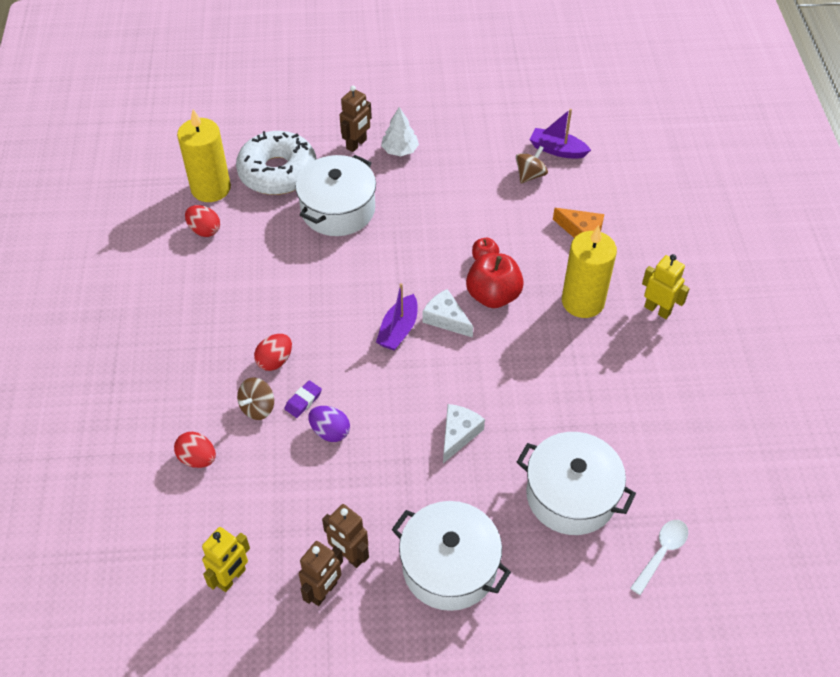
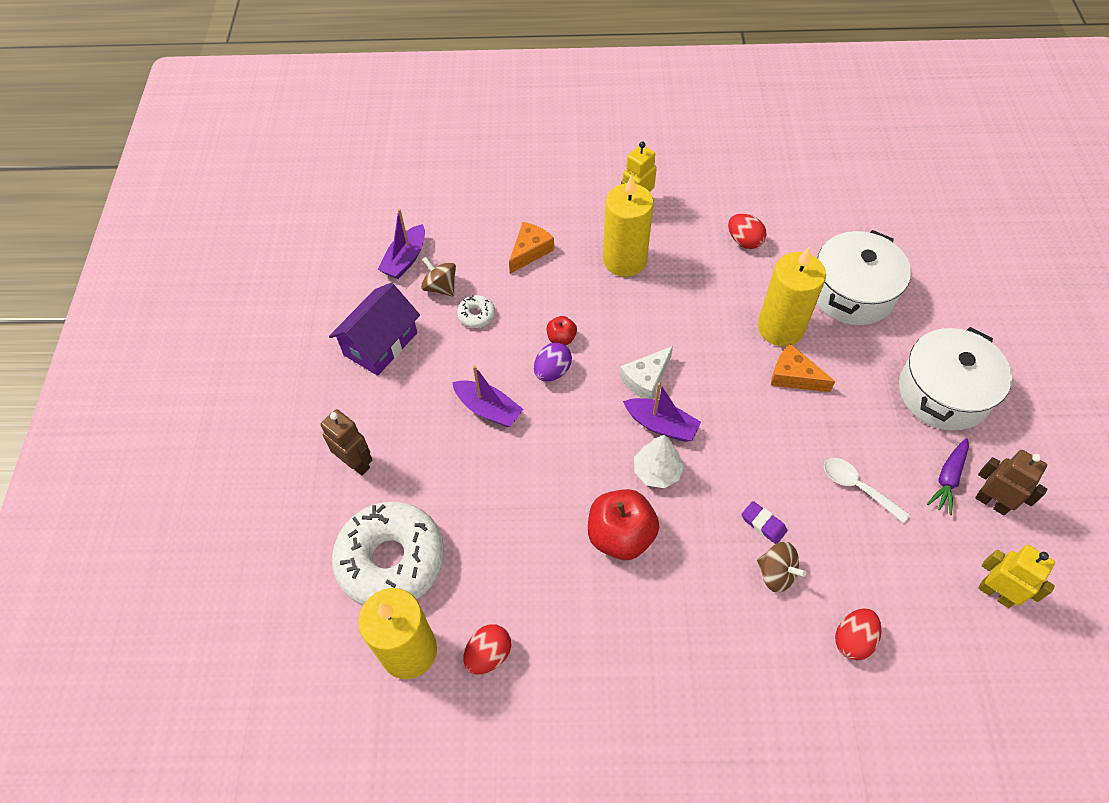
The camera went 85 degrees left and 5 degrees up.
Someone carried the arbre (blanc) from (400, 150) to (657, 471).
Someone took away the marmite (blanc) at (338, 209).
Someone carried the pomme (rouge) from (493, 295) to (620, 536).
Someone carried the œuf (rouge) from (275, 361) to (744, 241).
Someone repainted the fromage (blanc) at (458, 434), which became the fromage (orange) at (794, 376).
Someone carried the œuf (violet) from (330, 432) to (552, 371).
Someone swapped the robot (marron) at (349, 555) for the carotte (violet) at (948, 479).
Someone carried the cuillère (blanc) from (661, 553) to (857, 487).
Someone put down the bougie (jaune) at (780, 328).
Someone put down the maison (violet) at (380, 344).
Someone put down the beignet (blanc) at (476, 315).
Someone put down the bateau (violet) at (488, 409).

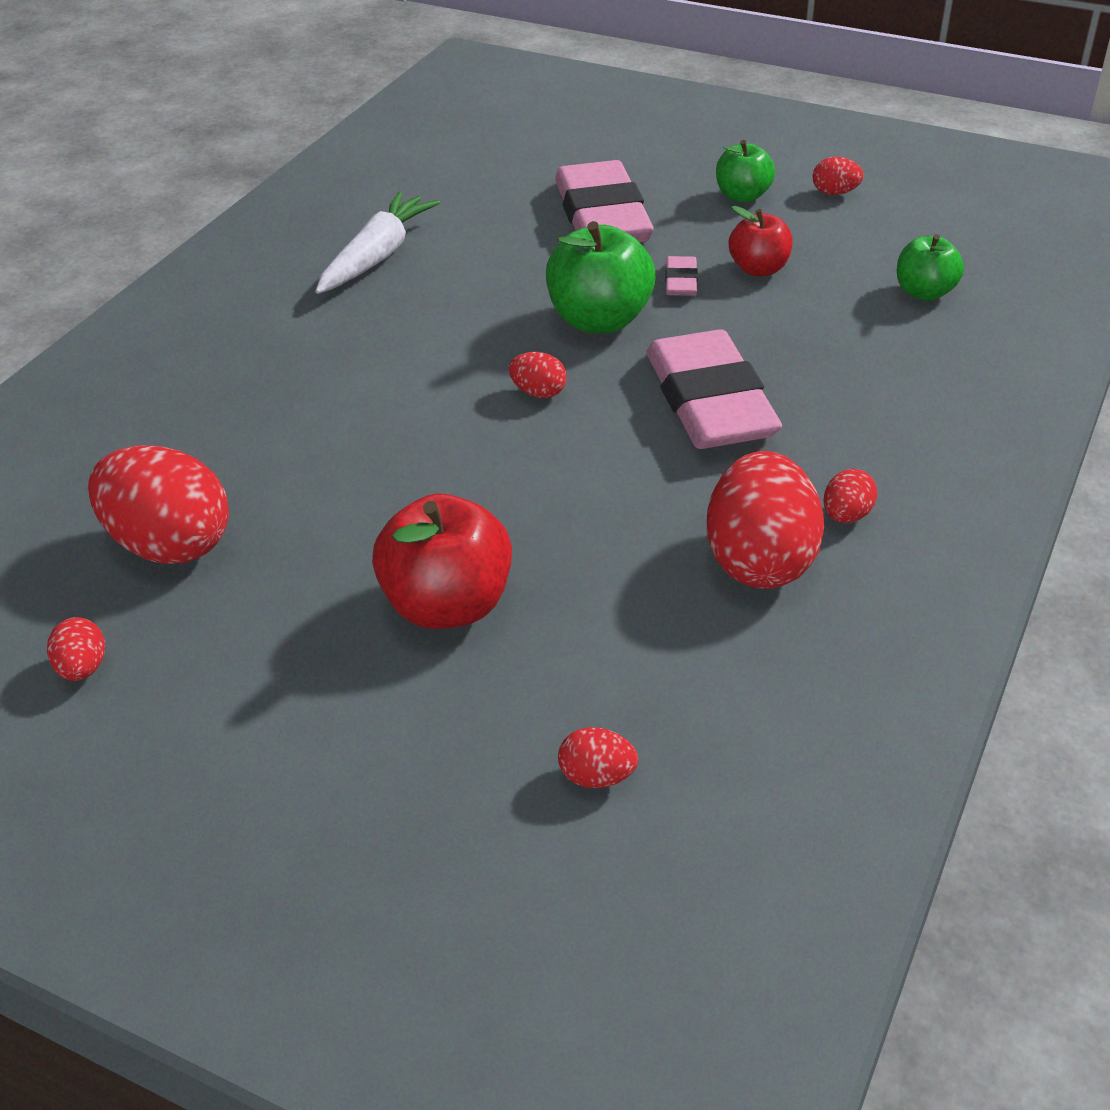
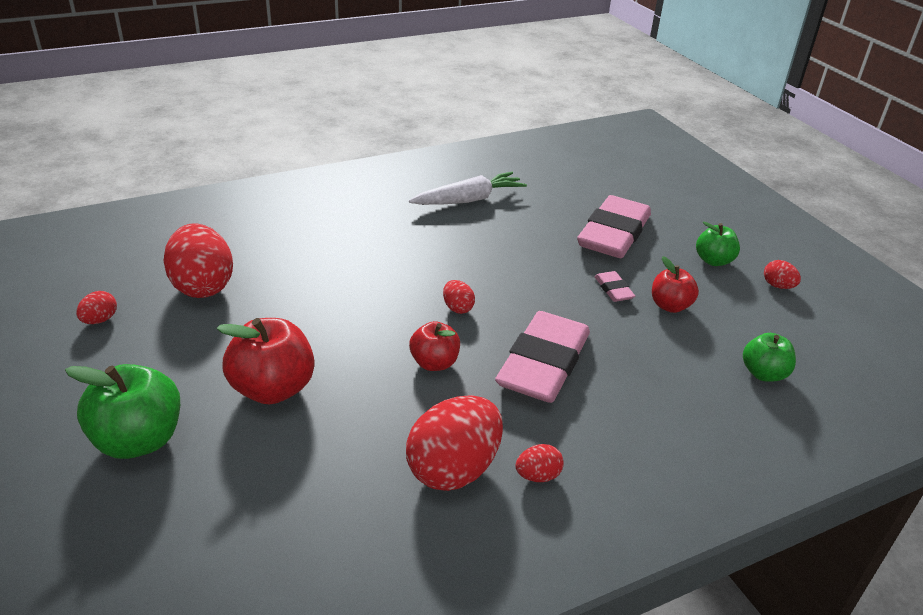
The camera went 35 degrees right and 5 degrees down.
Someone carried the pomme (vert) from (599, 320) to (139, 440).
Someone rotated the gomme (rose) at (681, 281) by 60 degrees counterclockwise.
Someone took away the œuf (rouge) at (597, 777).
Someone put down the pomme (rouge) at (434, 363).

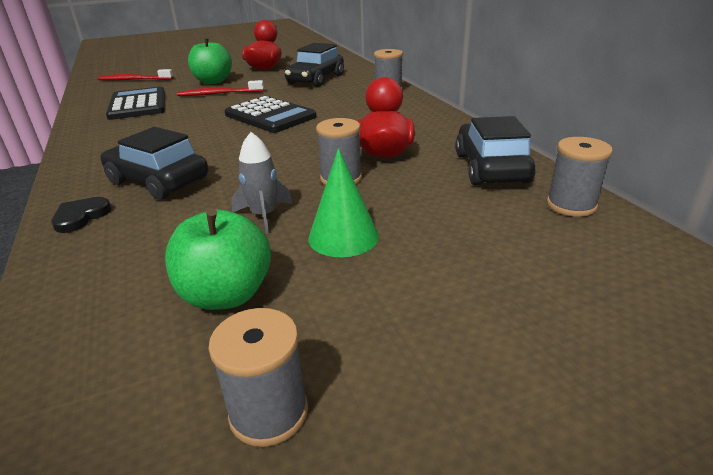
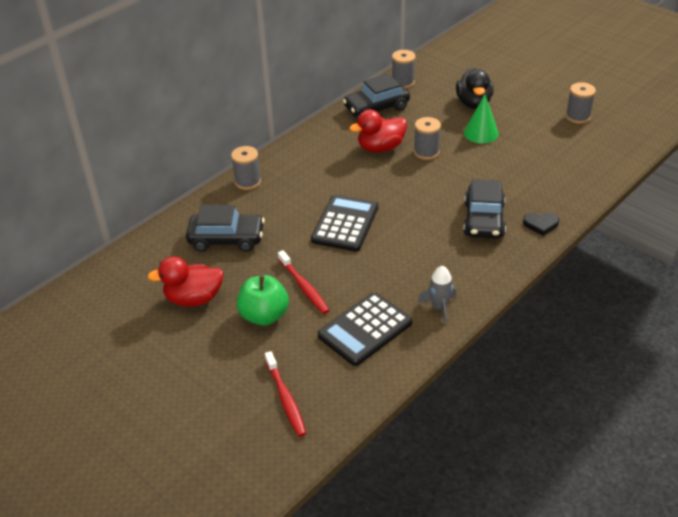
The camera went 115 degrees left and 10 degrees up.
Someone carried the fusée (gris) from (264, 215) to (439, 307).
Someone took away the pomme (vert) at (226, 294).
Someone put down the canard (noir) at (473, 103).

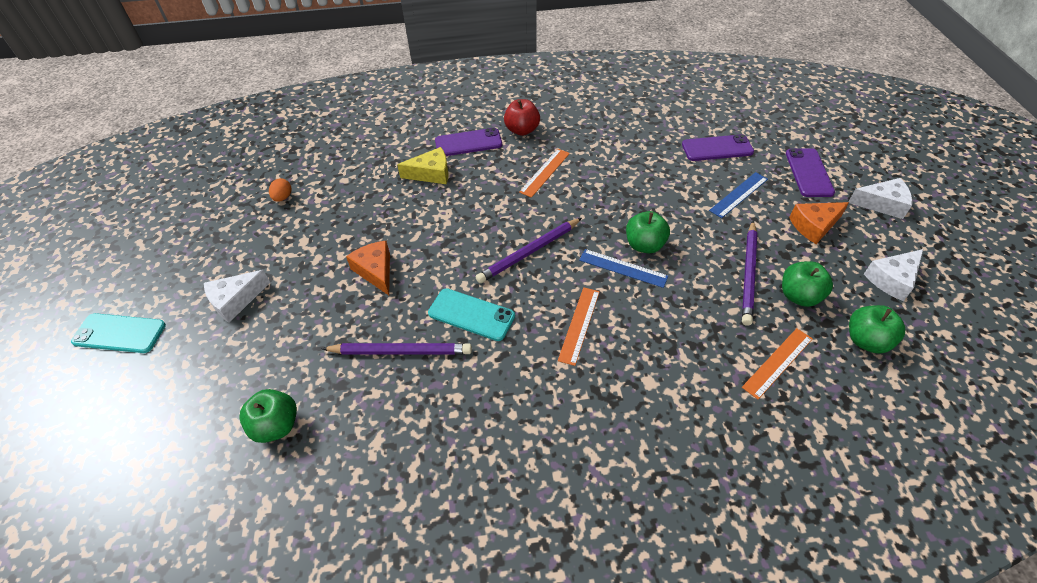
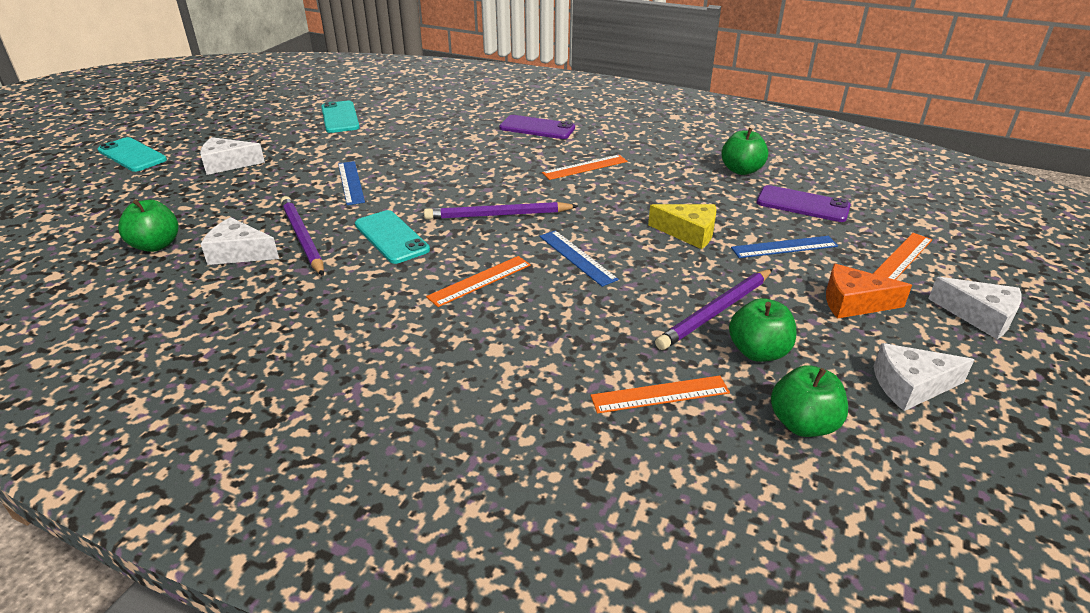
The camera went 30 degrees right and 15 degrees down.
Someone took away the pomme (rouge) at (522, 130).
Someone carried the fromage (jaune) from (431, 174) to (689, 233).
Someone swapped the téléphone (violet) at (808, 173) for the règle (orange) at (902, 258).
Someone swapped the œuf (orange) at (283, 197) for the téléphone (turquoise) at (340, 117).
Someone carried the pomme (vert) from (644, 245) to (741, 170).
Someone swapped the fromage (orange) at (376, 271) for the règle (bleu) at (351, 182).
Someone rotated the crayon (violet) at (400, 351) by 150 degrees counterclockwise.
Someone put down the fromage (blanc) at (239, 253).

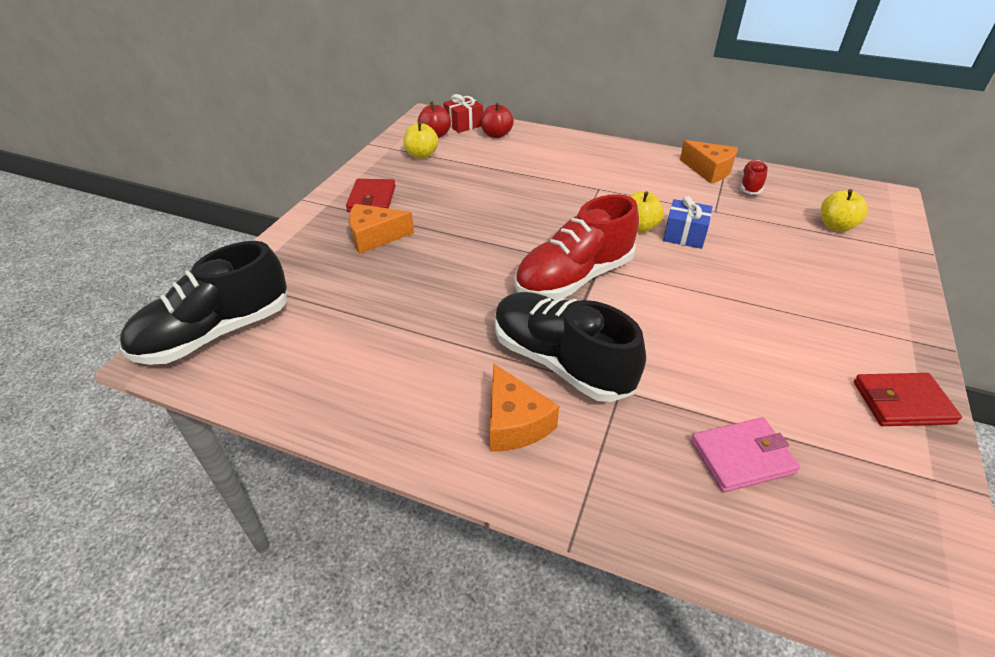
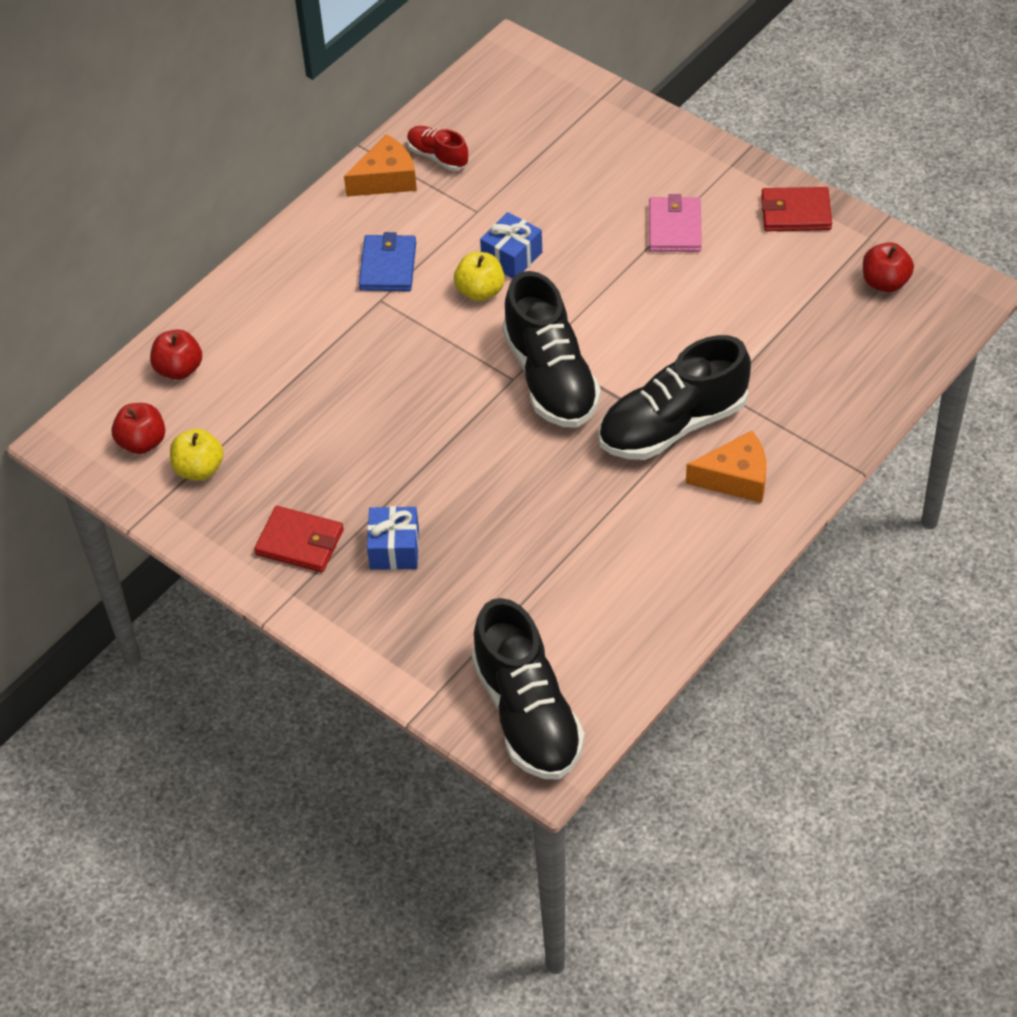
The camera went 70 degrees left and 10 degrees up.
Someone took away the cadeau (rouge) at (463, 124).
Someone took away the pomme (jaune) at (836, 226).
Someone repainted the chaussure (rouge) at (574, 278), which became the chaussure (noir) at (550, 377).
Someone swapped the fromage (orange) at (375, 237) for the cadeau (bleu) at (394, 549).
Someone rotated the portefeuille (rouge) at (902, 403) by 75 degrees clockwise.
Someone carried the portefeuille (rose) from (742, 457) to (674, 228).
Someone put down the portefeuille (bleu) at (388, 266).
Someone put down the pomme (rouge) at (885, 282).

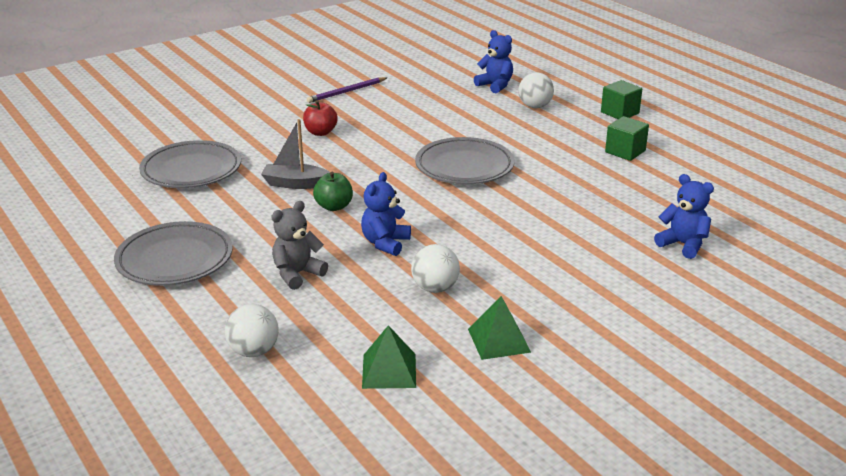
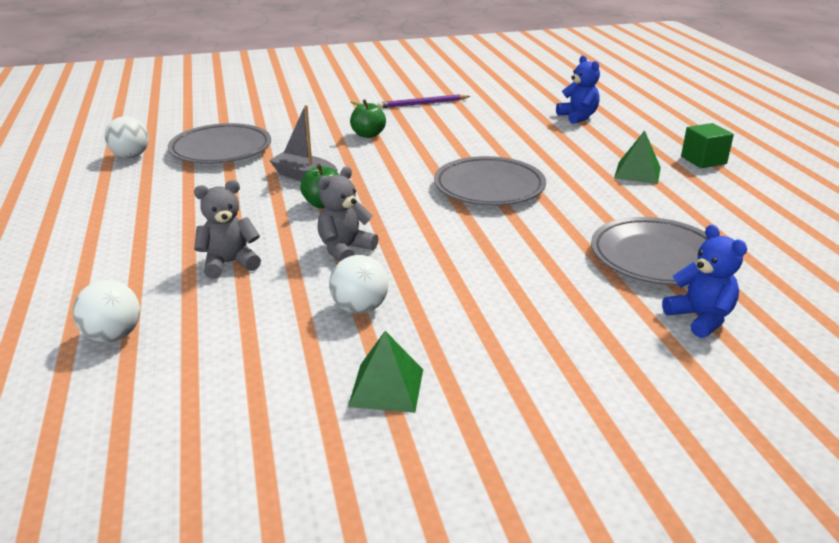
The camera went 20 degrees right and 0 degrees up.
Someone carried the balle (blanc) from (535, 106) to (131, 156).
Someone repainted the pomme (rouge) at (320, 132), which became the pomme (vert) at (368, 135).
Someone took away the cube (vert) at (625, 151).
Someone repainted the ours en peluche (bleu) at (385, 243), which became the ours en peluche (gris) at (345, 249).
Someone carried the assiette (gris) from (175, 259) to (656, 257).
Someone carried the pyramide (vert) from (389, 371) to (637, 172).

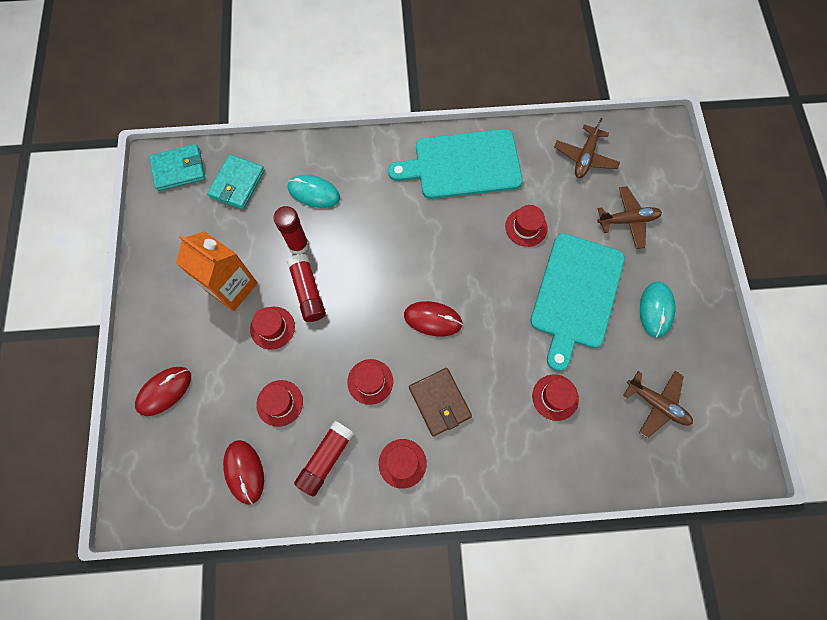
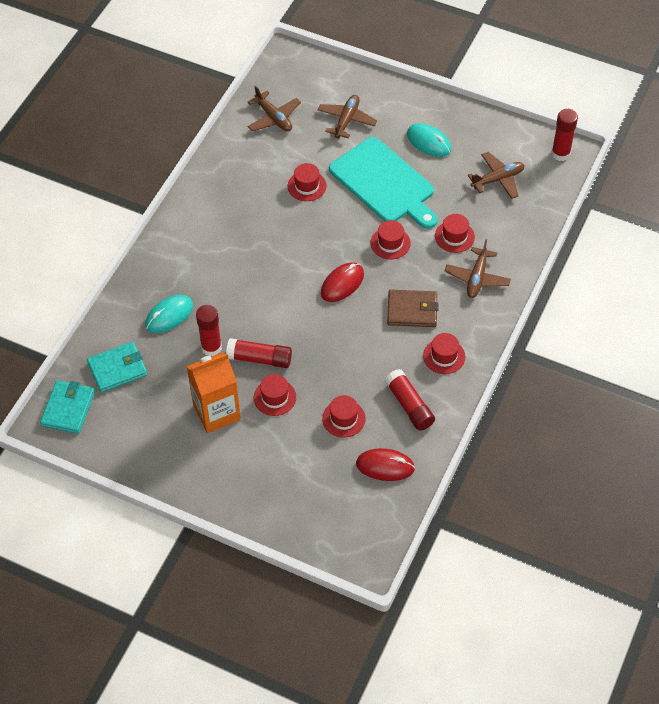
The camera went 60 degrees left and 15 degrees down.
Someone took away the planche à découper (turquoise) at (463, 165).
Someone rotated the portefeuille (turquoise) at (237, 184) by 75 degrees counterclockwise.
Someone carried the chapeau (rouge) from (370, 381) to (390, 243).
Someone took away the souris (rouge) at (164, 391).
Someone put down the bâton de colle (rouge) at (560, 153).
Someone put down the avion (marron) at (477, 278).

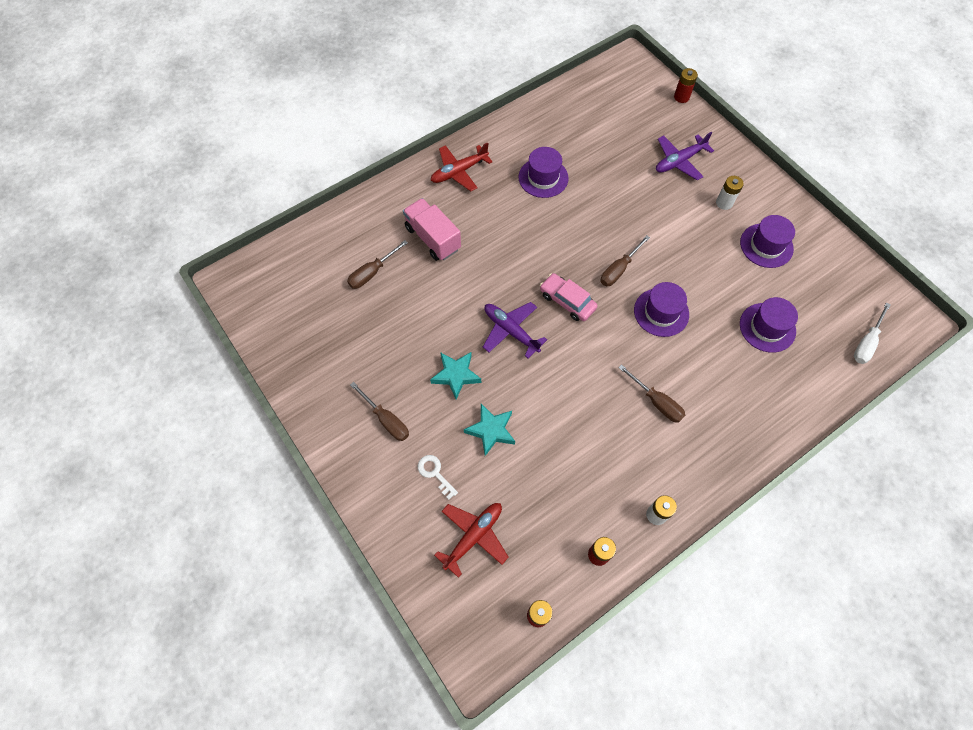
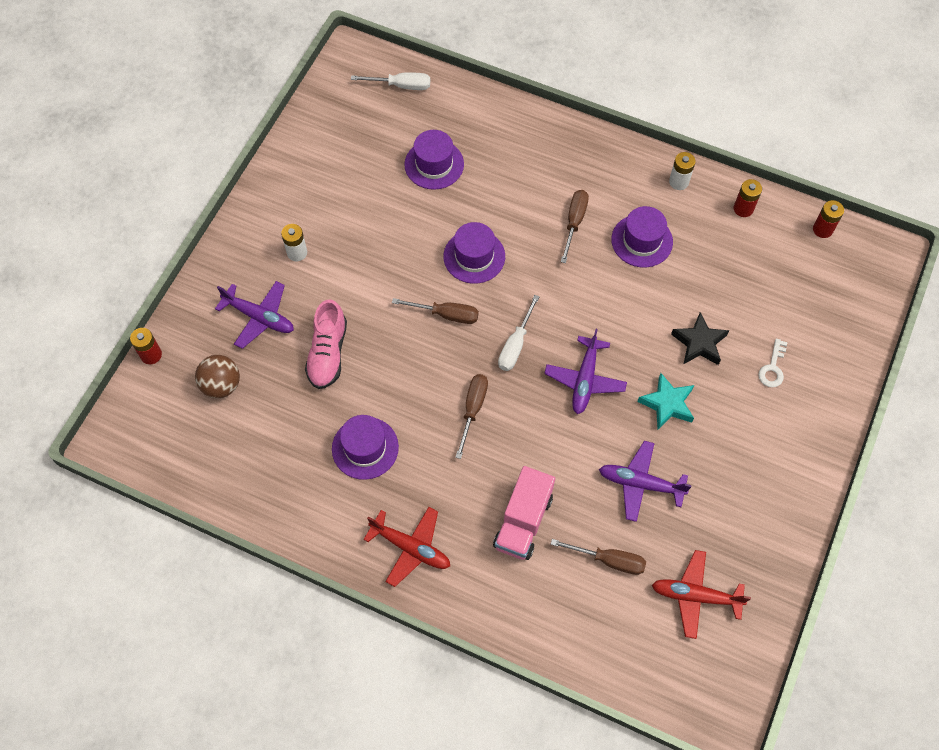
The camera went 120 degrees left and 0 degrees up.
Someone carried the chapeau (violet) from (766, 245) to (642, 241).
Someone swapped the voiture (rose) at (567, 301) for the tournevis (blanc) at (515, 345).
Someone carried the tournevis (marron) from (386, 420) to (473, 409).
Someone repainted the étoile (turquoise) at (491, 430), which became the étoile (noir) at (699, 343).
Someone carried the avion (rouge) from (473, 536) to (695, 596).
Someone put down the chaussure (rose) at (328, 353).
Someone put down the balle (marron) at (221, 385).
Someone put down the avion (violet) at (640, 484).

